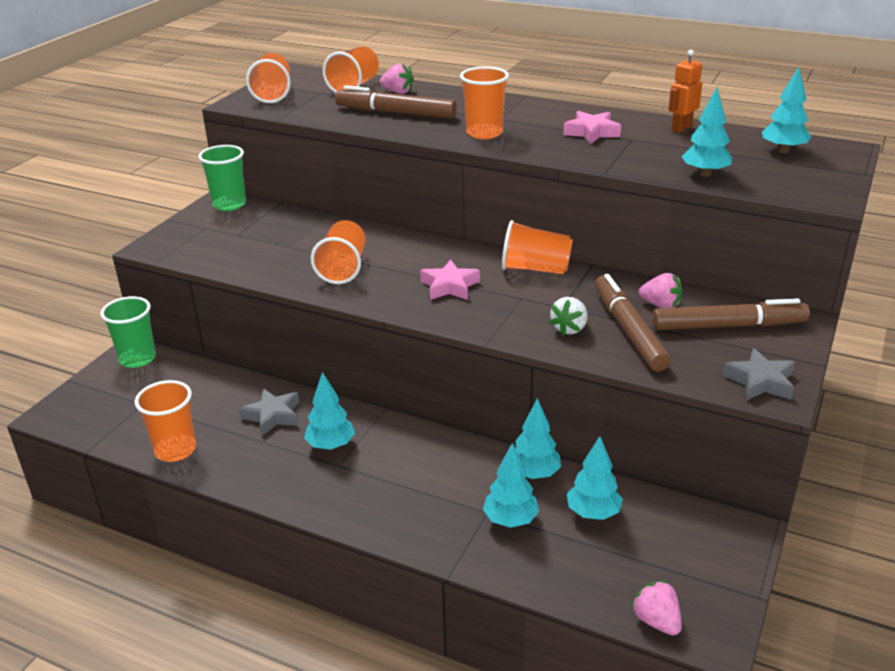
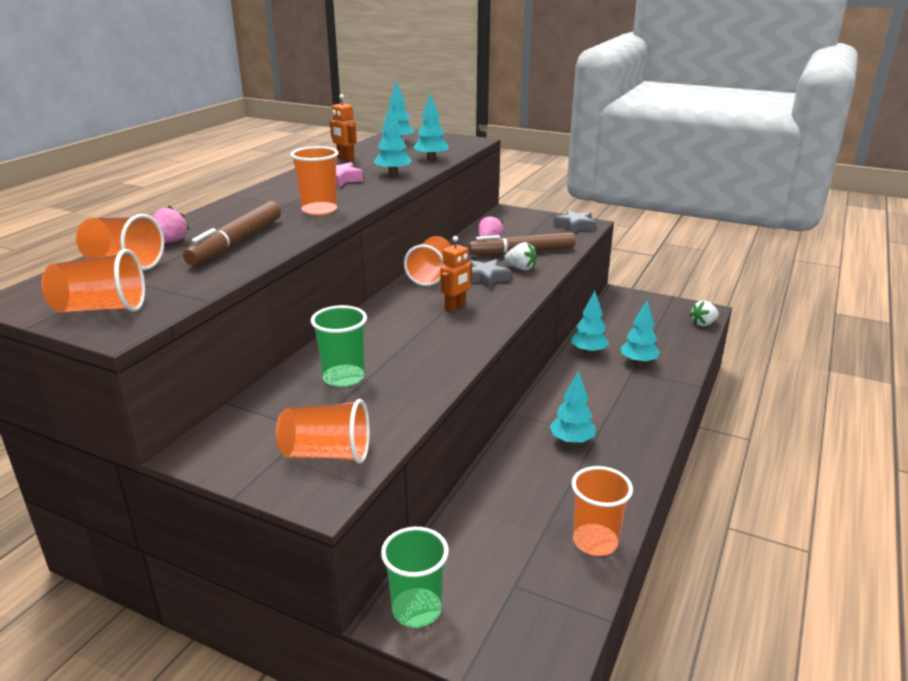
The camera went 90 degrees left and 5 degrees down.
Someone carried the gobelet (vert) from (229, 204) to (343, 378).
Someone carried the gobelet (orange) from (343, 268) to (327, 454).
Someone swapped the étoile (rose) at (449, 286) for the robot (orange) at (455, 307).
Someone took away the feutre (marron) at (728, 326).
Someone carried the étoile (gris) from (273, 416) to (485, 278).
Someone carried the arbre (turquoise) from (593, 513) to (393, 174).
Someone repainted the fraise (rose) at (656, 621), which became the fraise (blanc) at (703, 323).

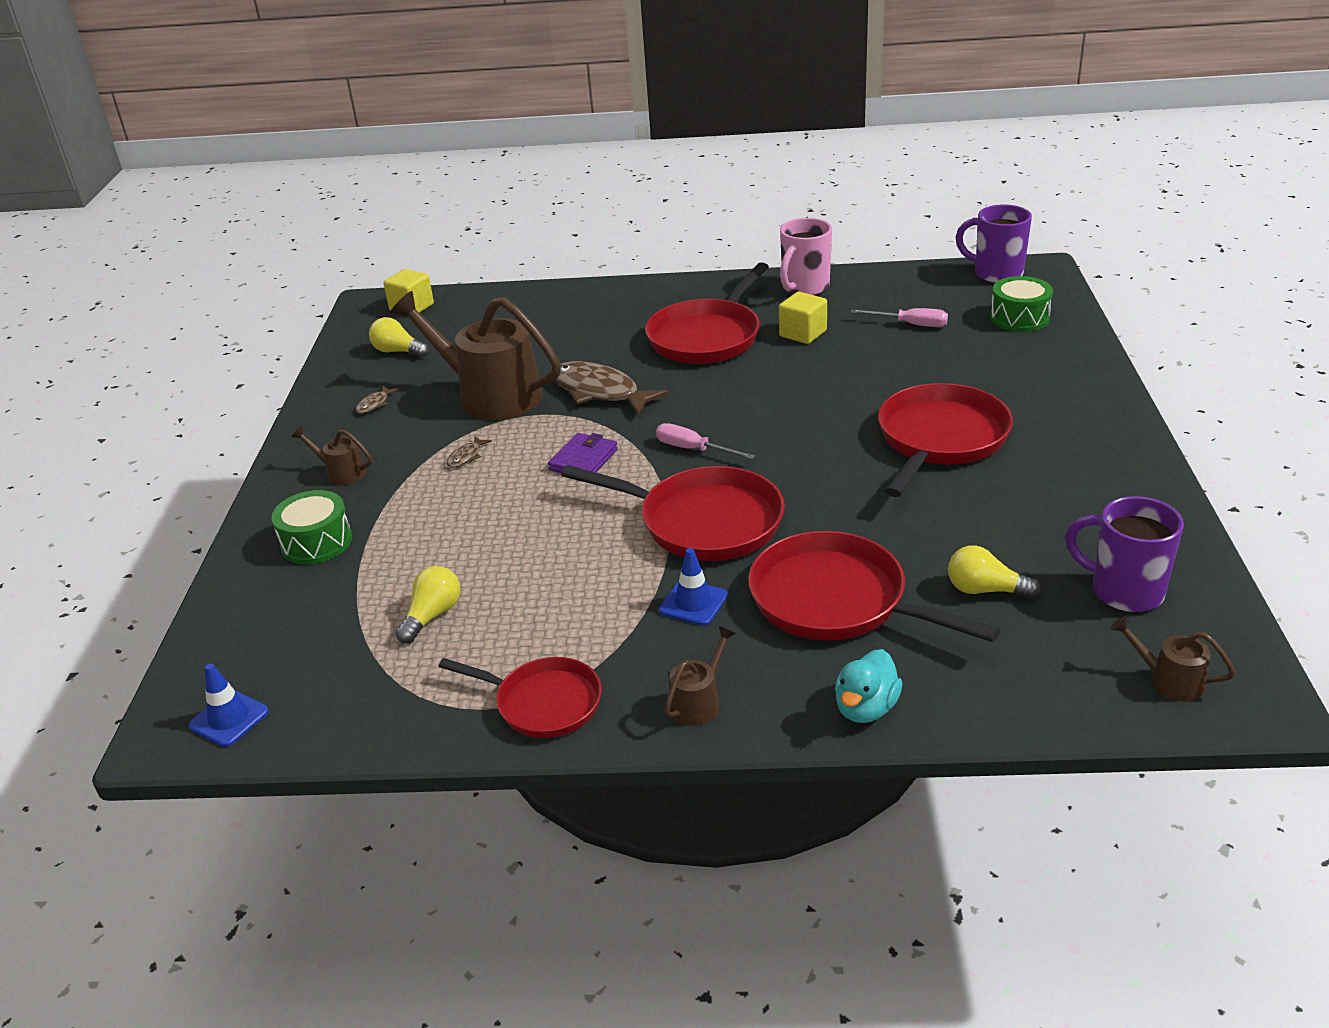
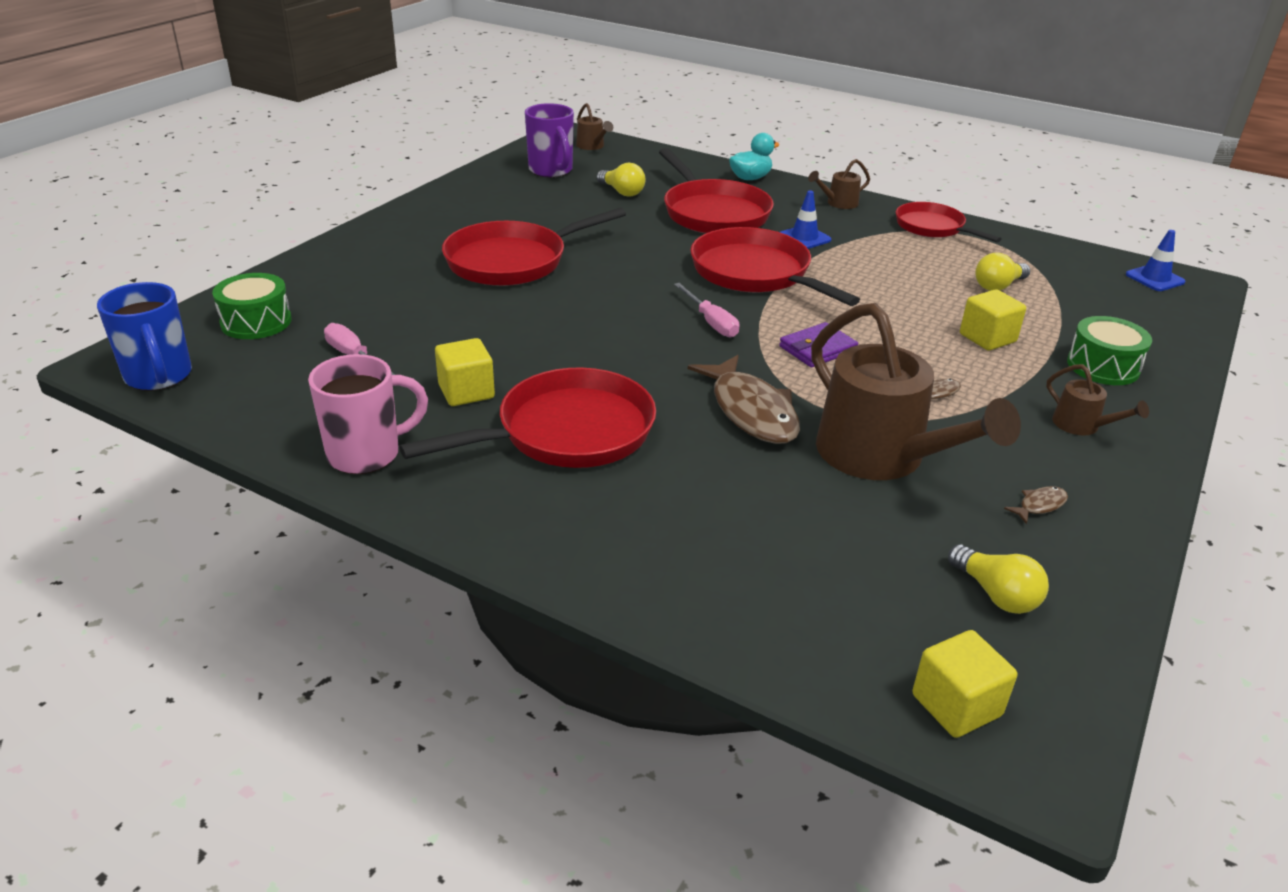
The camera went 155 degrees left and 0 degrees up.
Someone repainted the tasse (violet) at (996, 274), which became the tasse (bleu) at (159, 377).
Someone put down the cube (jaune) at (987, 338).

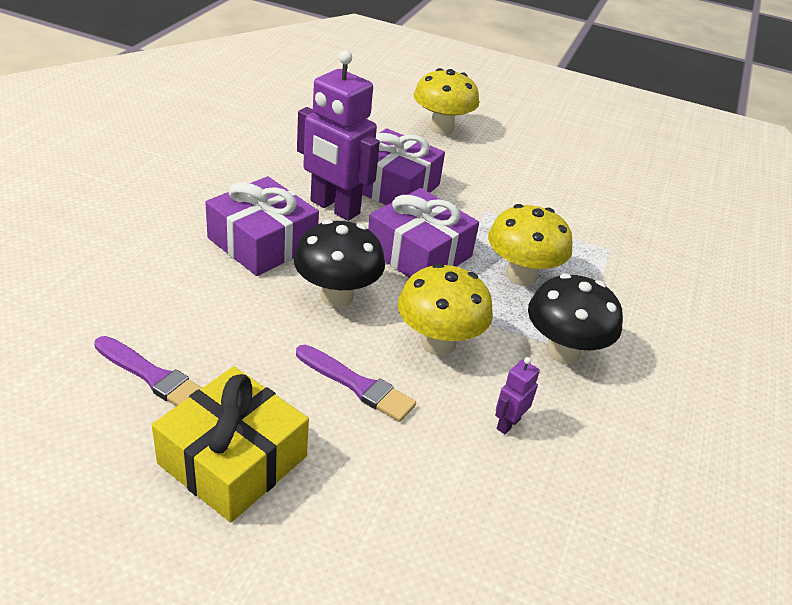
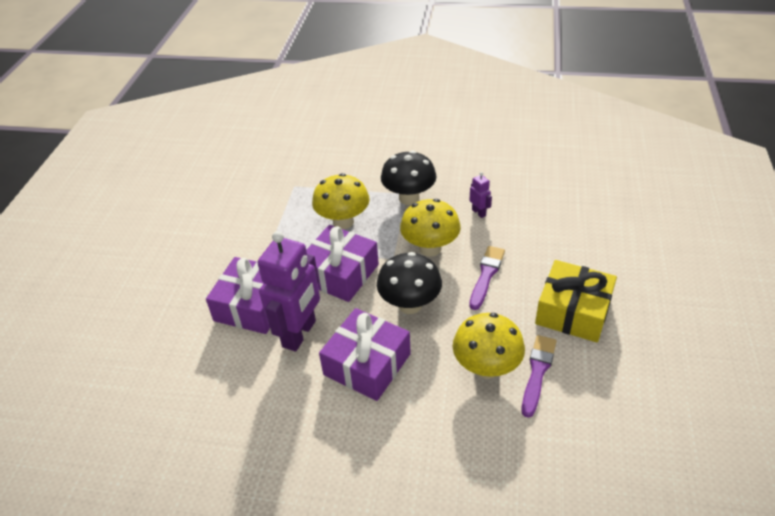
The camera went 95 degrees left and 5 degrees up.
Someone carried the champignon (jaune) from (441, 128) to (486, 368).
Someone rotated the robot (violet) at (508, 424) by 150 degrees counterclockwise.

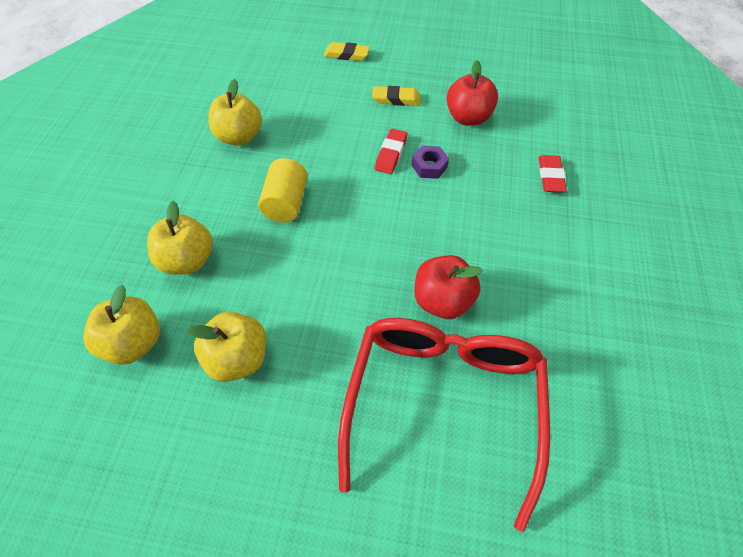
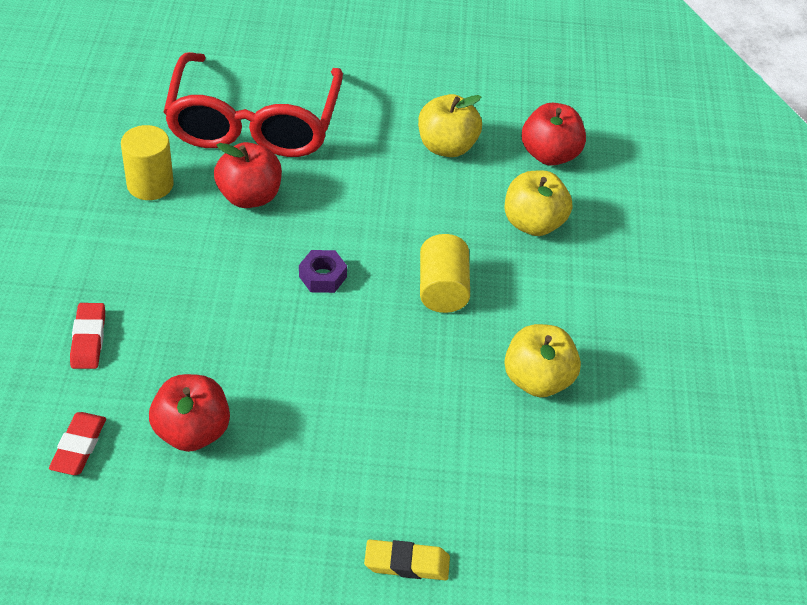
The camera went 170 degrees right and 10 degrees down.
Someone took away the gomme (jaune) at (396, 99).
Someone carried the gomme (rouge) from (391, 154) to (79, 447).
Someone carried the écrou (violet) from (429, 166) to (322, 276).
Someone repainted the pomme (jaune) at (135, 342), which became the pomme (rouge) at (550, 155).
Someone put down the cylindre (jaune) at (150, 185).

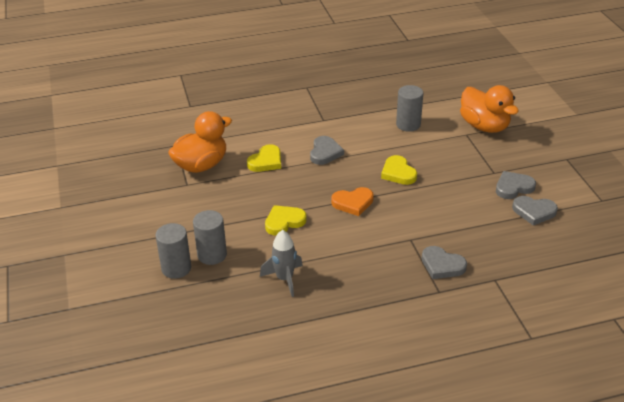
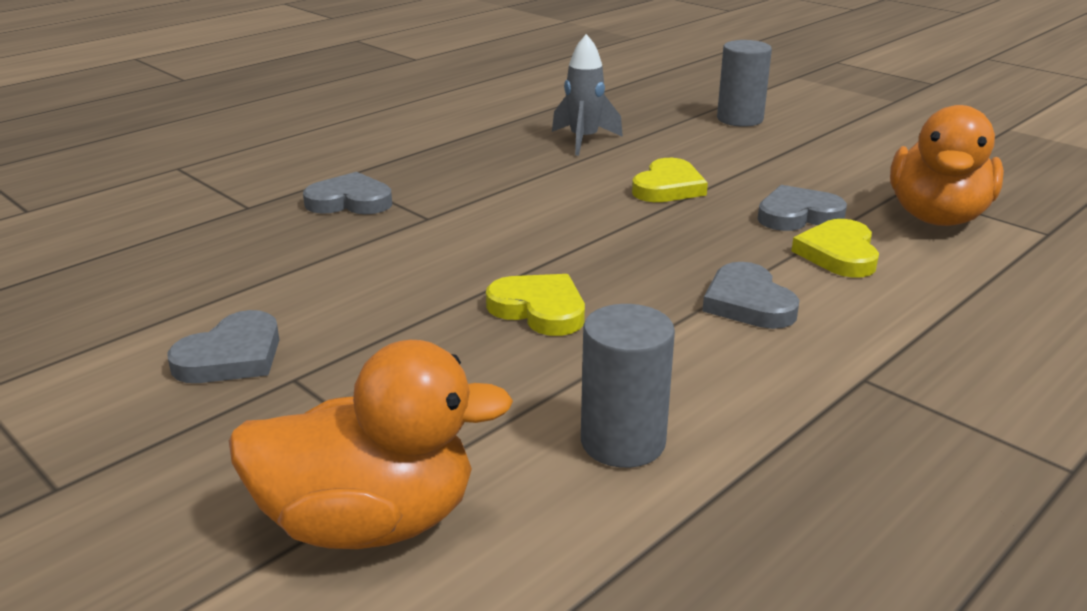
The camera went 150 degrees right and 10 degrees down.
Someone rotated the canard (orange) at (484, 126) by 150 degrees clockwise.
Someone took away the cœur (orange) at (353, 203).
Someone carried the cœur (gris) from (534, 212) to (798, 215).
Someone took away the cylindre (gris) at (212, 255).

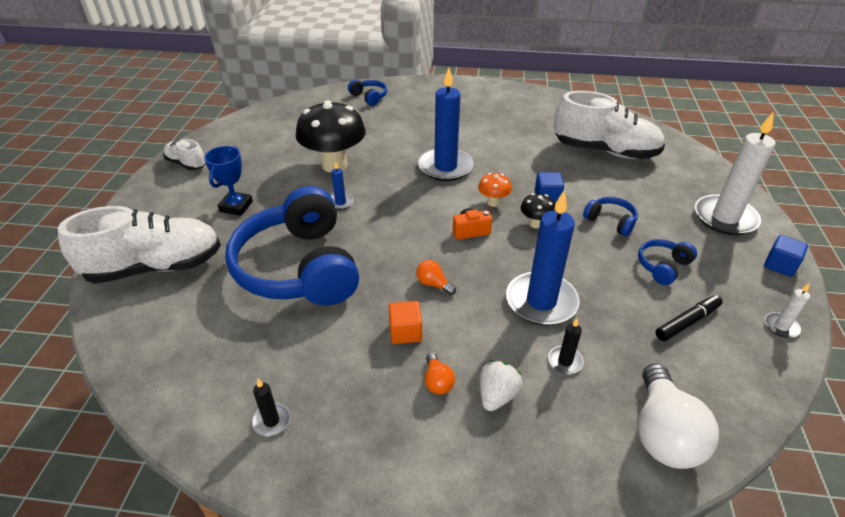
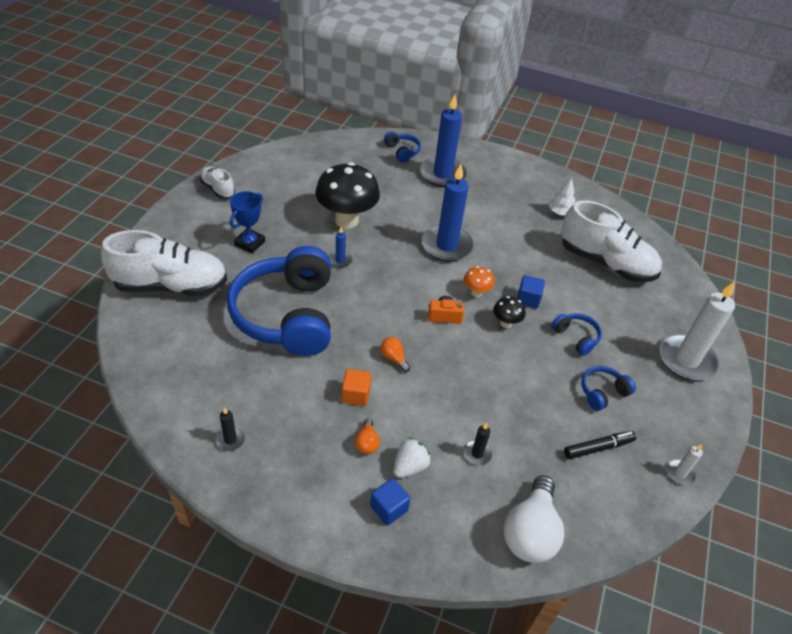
The camera went 10 degrees right and 5 degrees up.
Someone carried the bougie (bleu) from (541, 302) to (442, 174).
Someone carried the cube (bleu) from (780, 265) to (389, 508).
Someone put down the arbre (blanc) at (560, 213).

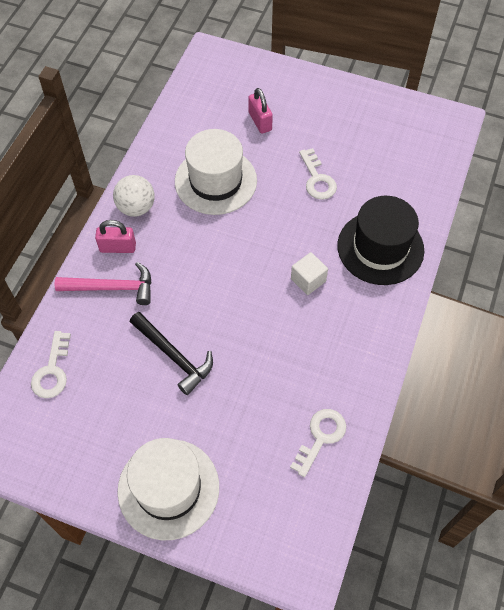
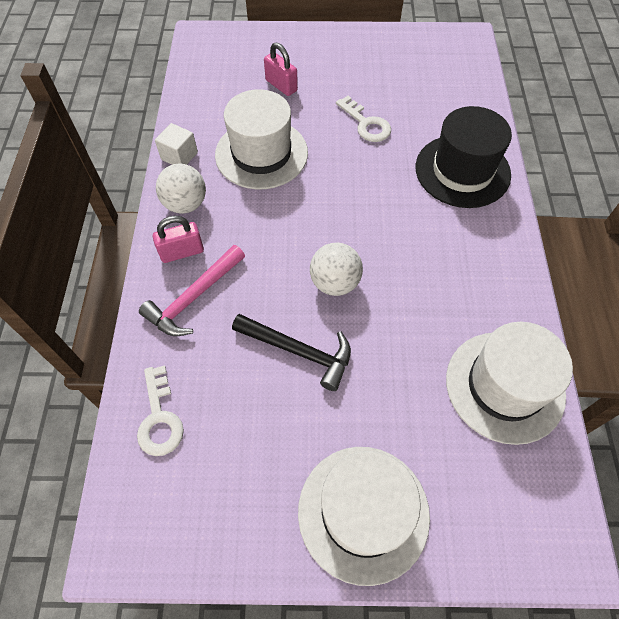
The camera went 20 degrees left and 0 degrees up.
Someone carried the cube (blanc) from (308, 280) to (179, 156).
Someone rotated the marteau (rose) at (112, 288) by 150 degrees clockwise.
Someone swapped the clé (blanc) at (321, 437) for the chapeau (blanc) at (504, 386).
Someone put down the balle (blanc) at (335, 283).

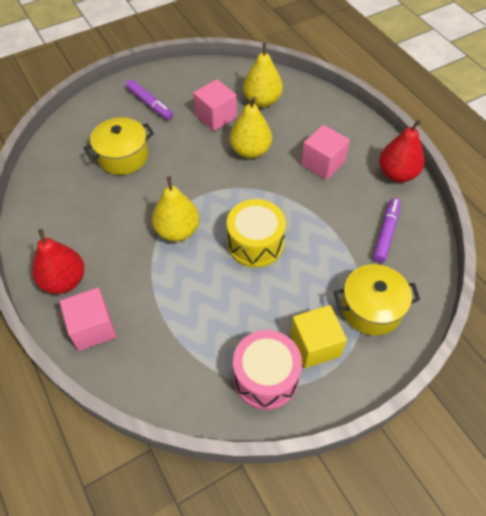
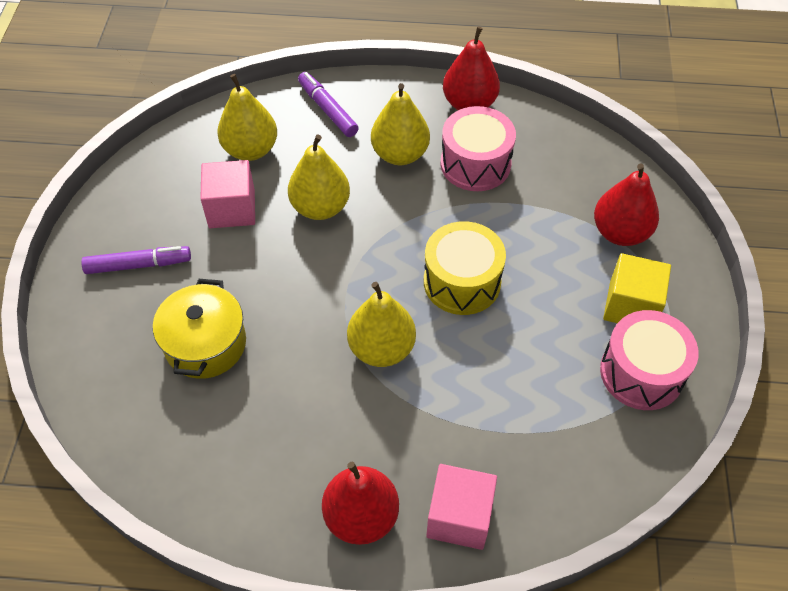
The camera went 55 degrees left and 0 degrees up.
Someone swapped the cube (rose) at (323, 163) for the poire (jaune) at (400, 154).
Someone carried the feutre (violet) from (386, 233) to (327, 109).
Someone swapped the marmite (jaune) at (371, 309) for the poire (rouge) at (620, 232).
Someone put down the tambour (rose) at (475, 164).

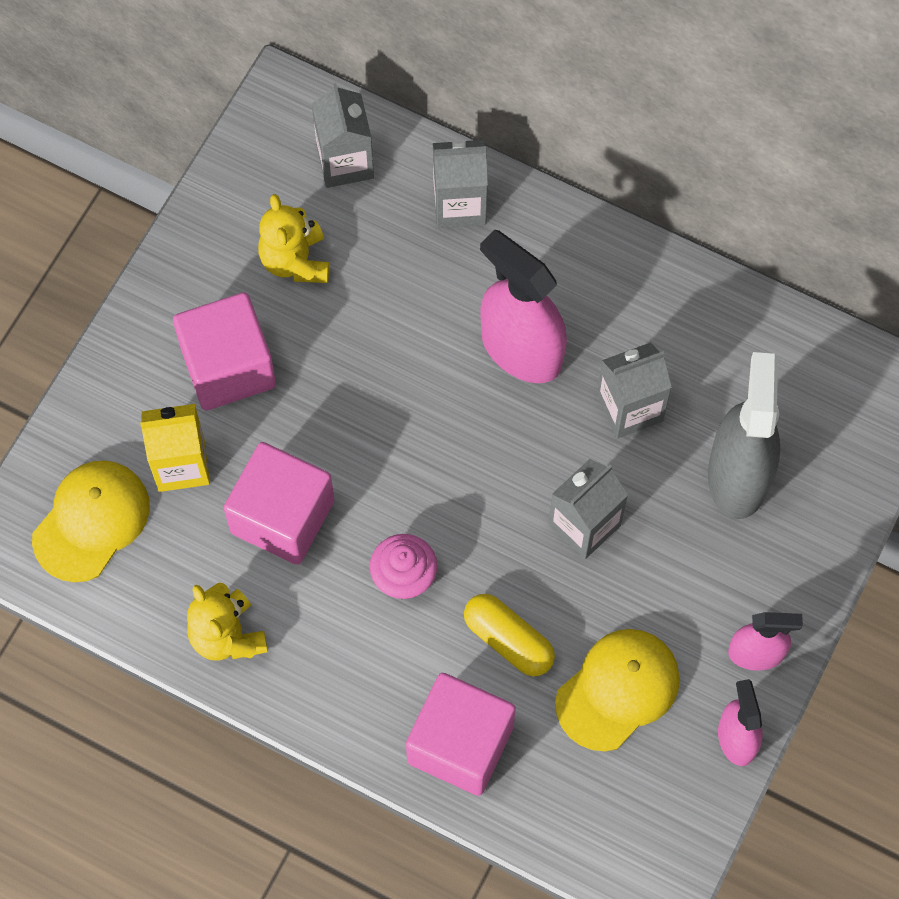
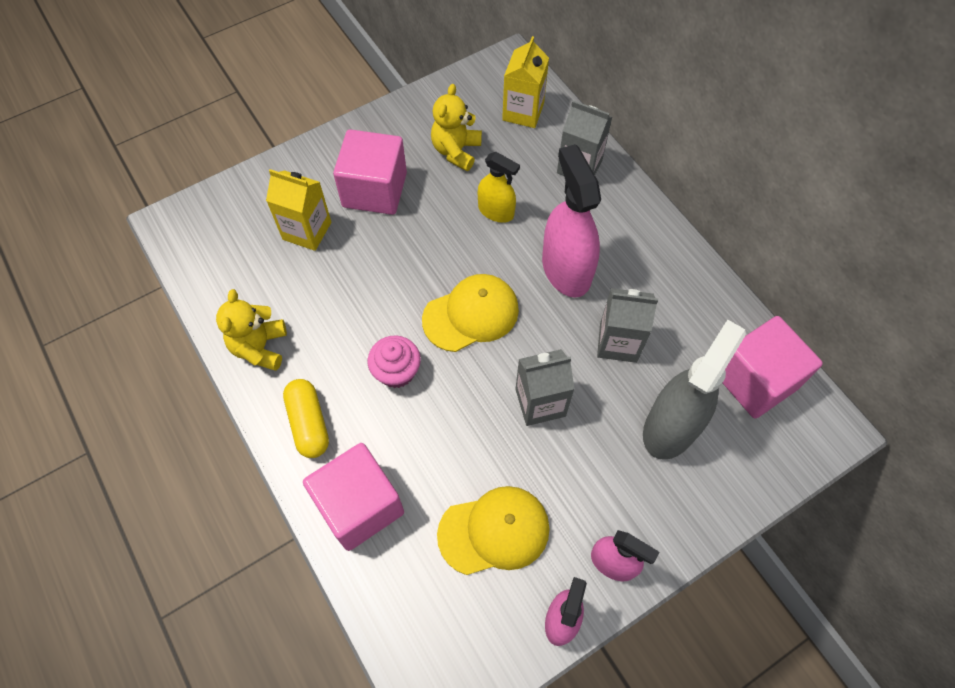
The camera went 30 degrees right and 5 degrees down.
Someone repainted the brique de lait (gris) at (345, 162), which became the brique de lait (jaune) at (523, 112).
Someone carried the cube (rose) from (282, 516) to (755, 380).
Someone carried the casquette (jaune) from (91, 521) to (471, 314).
Someone carried the gélule (jaune) from (508, 640) to (309, 423).
Someone put down the vaporisateur (jaune) at (496, 211).

